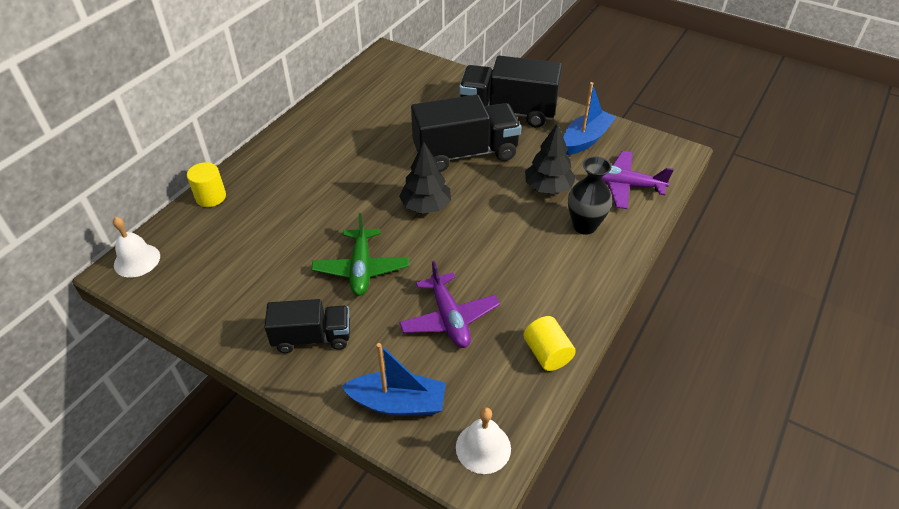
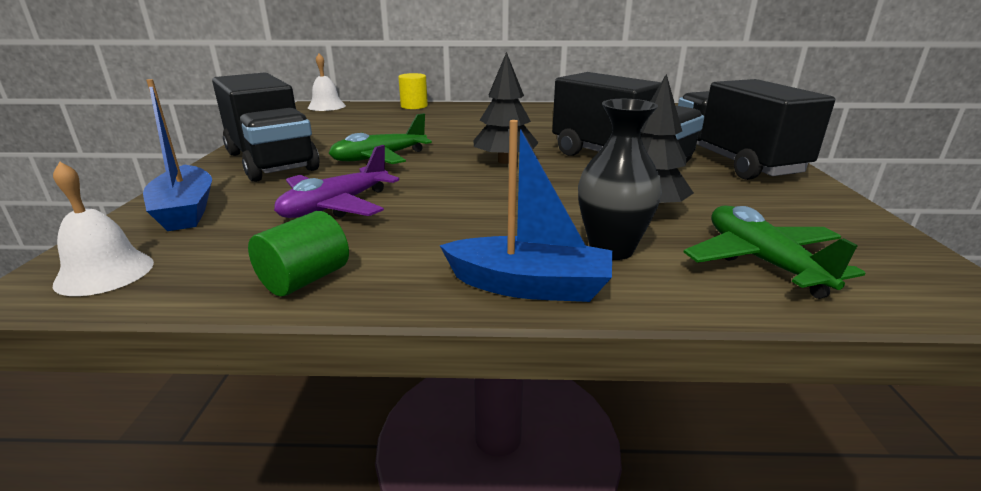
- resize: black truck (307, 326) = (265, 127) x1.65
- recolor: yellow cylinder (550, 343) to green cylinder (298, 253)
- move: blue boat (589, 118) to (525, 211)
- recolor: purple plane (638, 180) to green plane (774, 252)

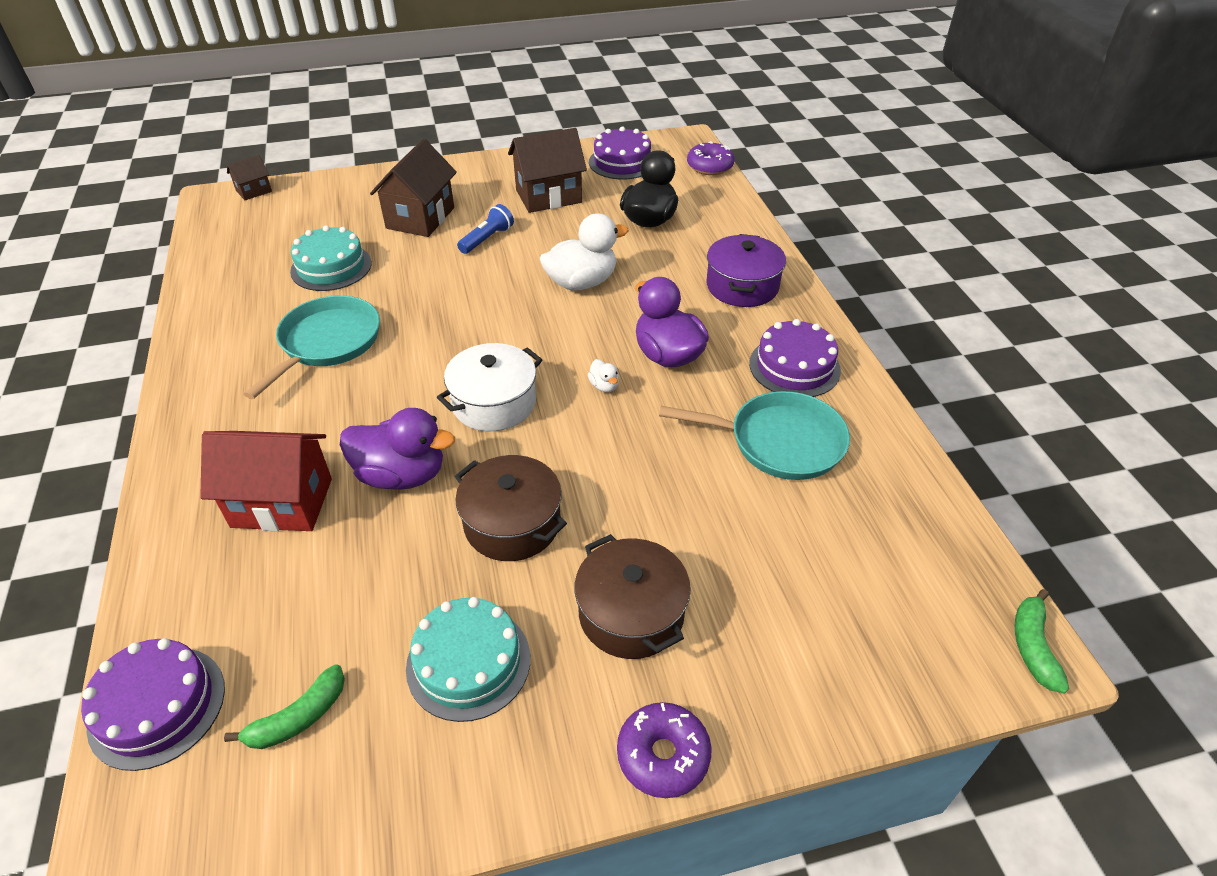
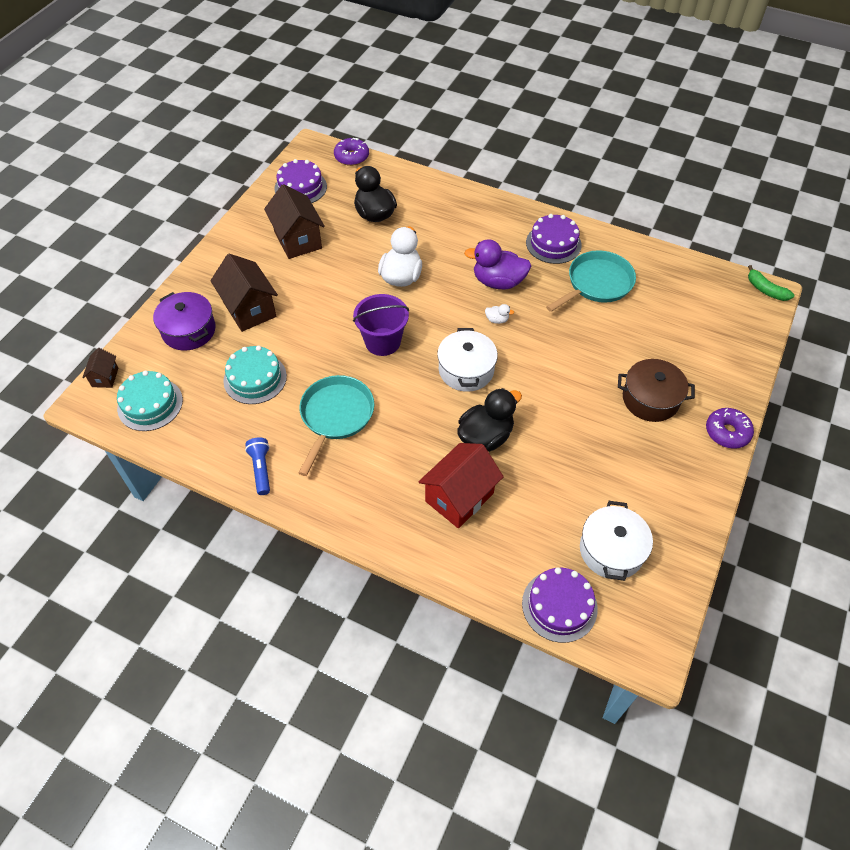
- replace: green banana (284, 706) to white pot (616, 541)
- rotate: turquoise pan (312, 347) = (336, 425) 45 degrees clockwise
- recolor: purple duck (397, 449) to black duck (489, 420)
- move: turquoise cake (468, 659) to (150, 400)
- delete: brown pot (510, 508)
- move: blue flashlight (485, 229) to (257, 466)
- rotate: brown house (547, 170) = (294, 221) 45 degrees counterclockwise
- move: purple pot (746, 270) to (184, 321)
- insert: purple bucket (381, 325)

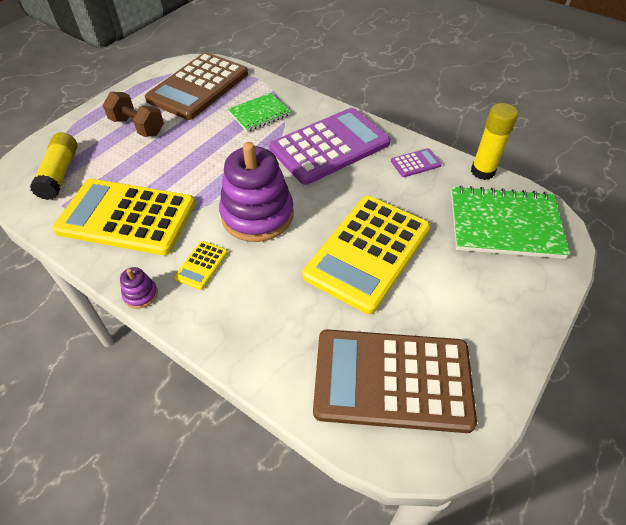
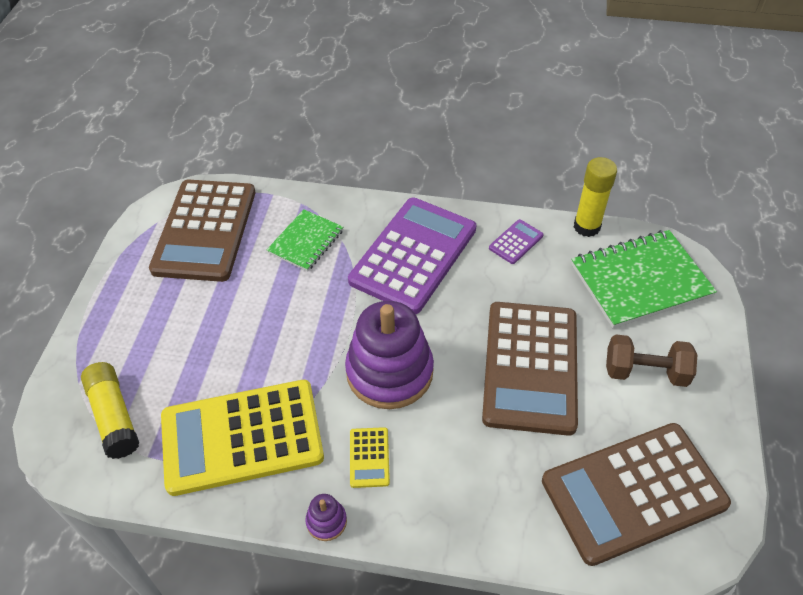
- move: brown dumbbell (133, 114) to (652, 360)
- recolor: yellow calculator (366, 255) to brown calculator (530, 369)

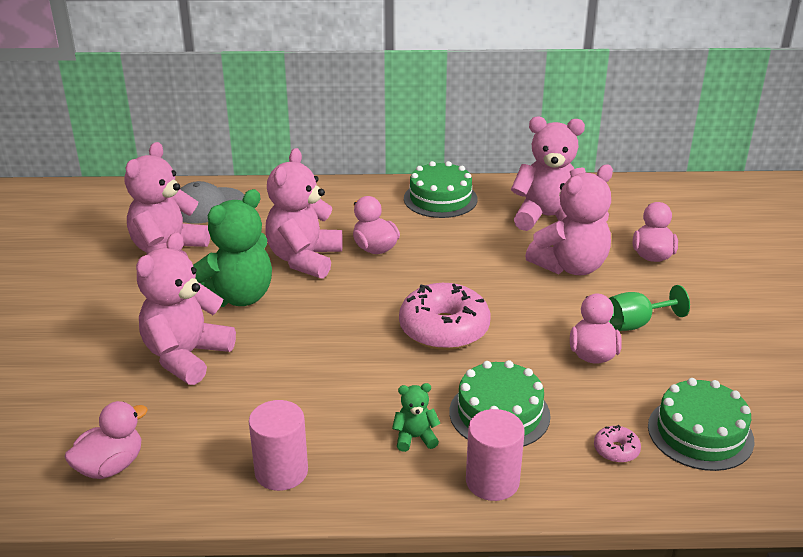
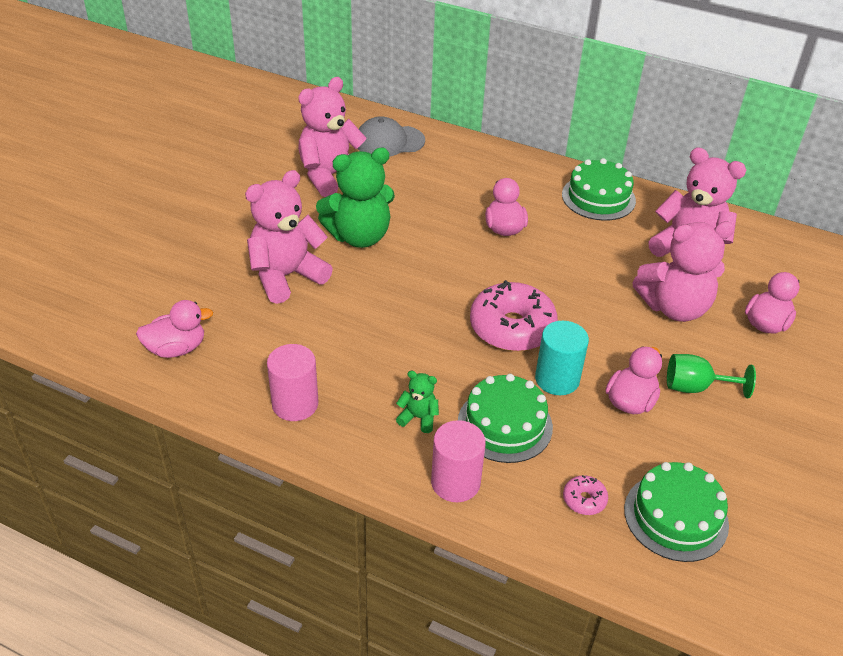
- delete: pink teddy bear (304, 213)
- insert: turquoise cylinder (562, 358)

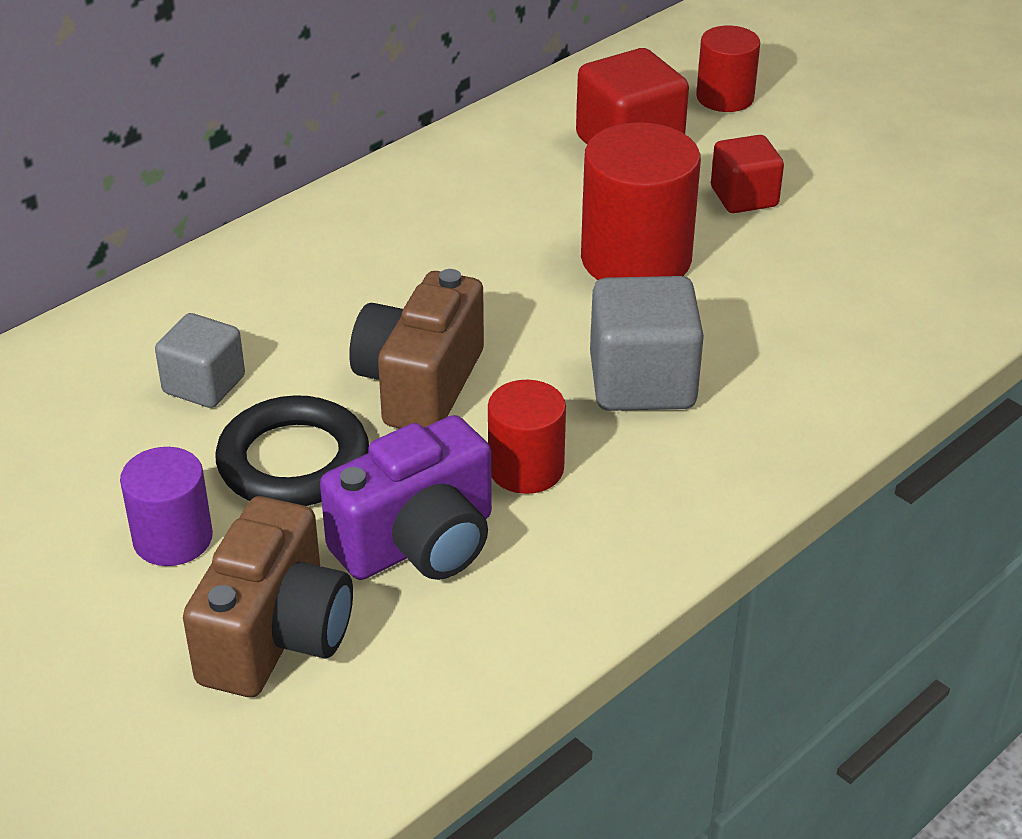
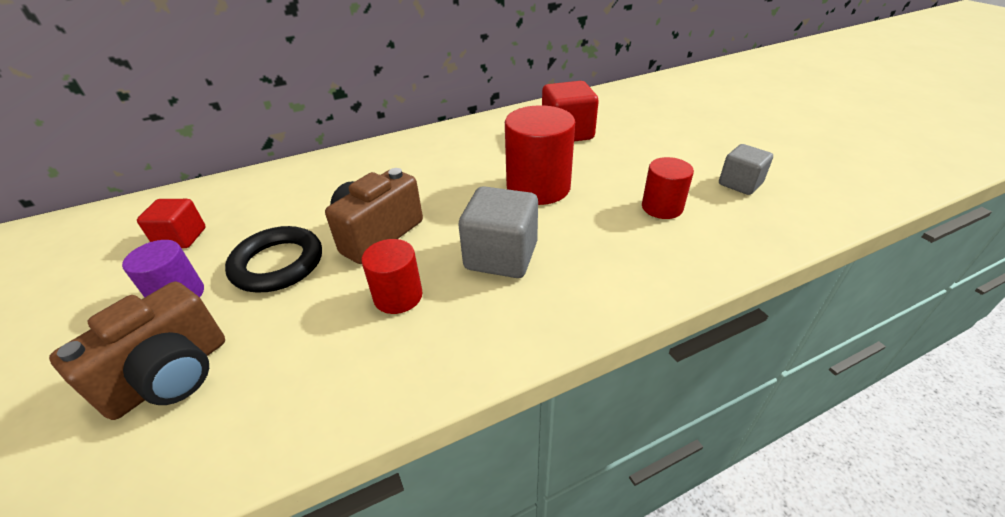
- move: grey cube (200, 360) to (746, 169)
- delete: purple camera (406, 497)
- move: red cylinder (728, 69) to (668, 188)
- move: red cube (747, 174) to (171, 223)

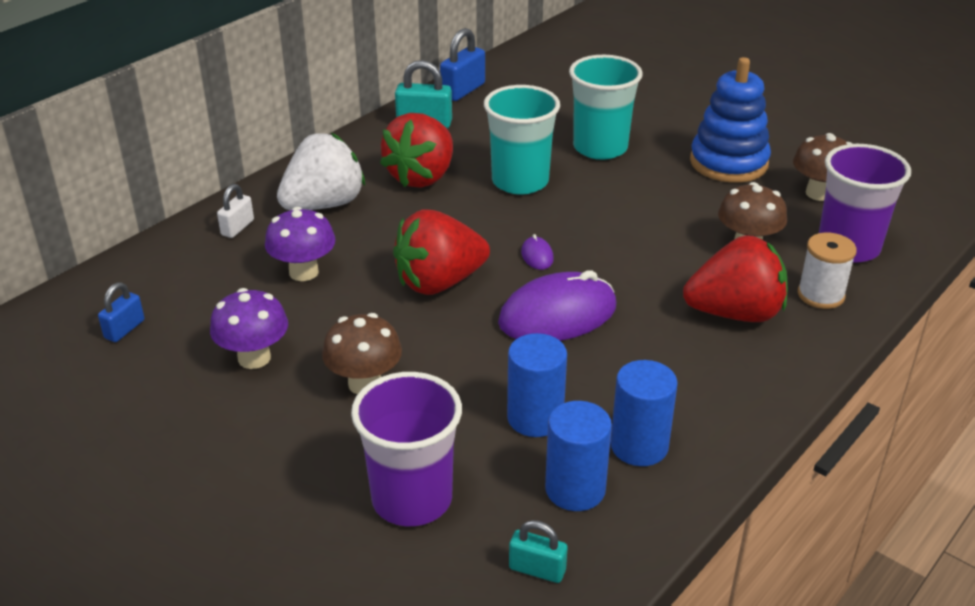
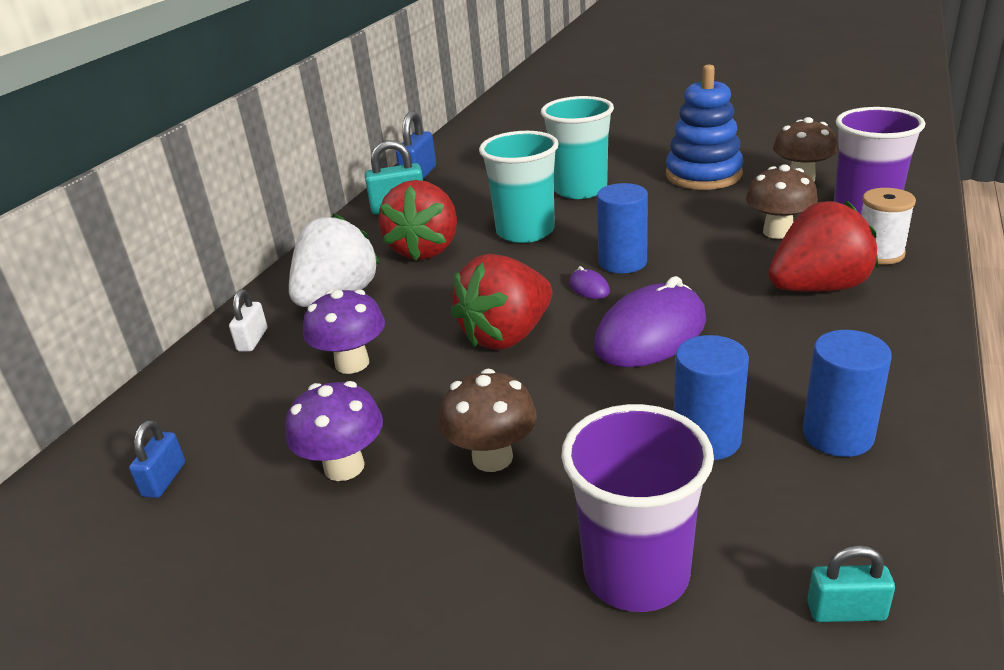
- move: blue cylinder (578, 456) to (622, 228)

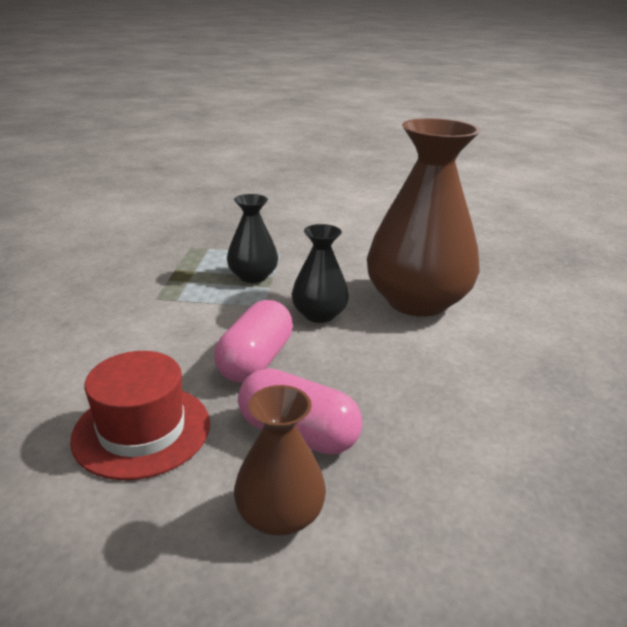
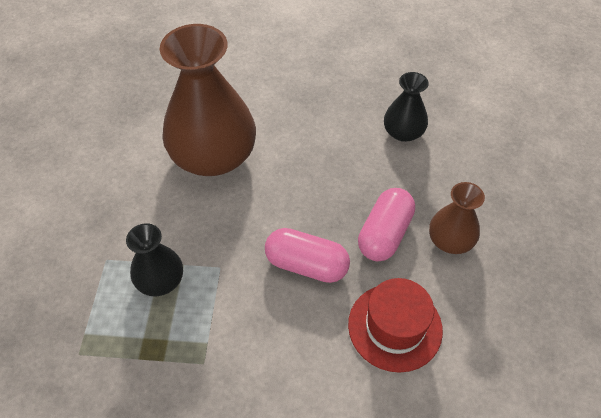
- move: black vase (320, 273) to (406, 107)

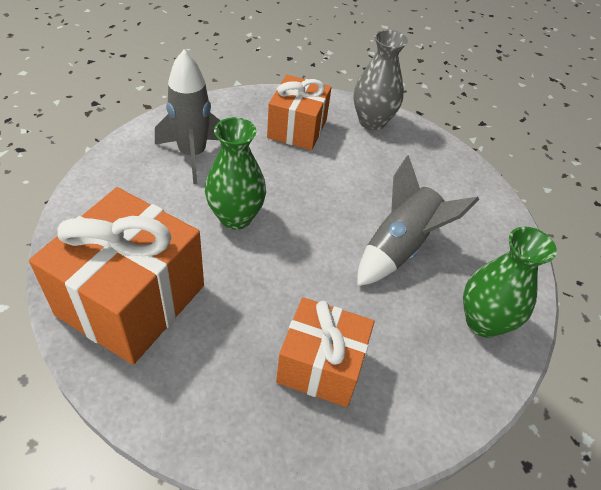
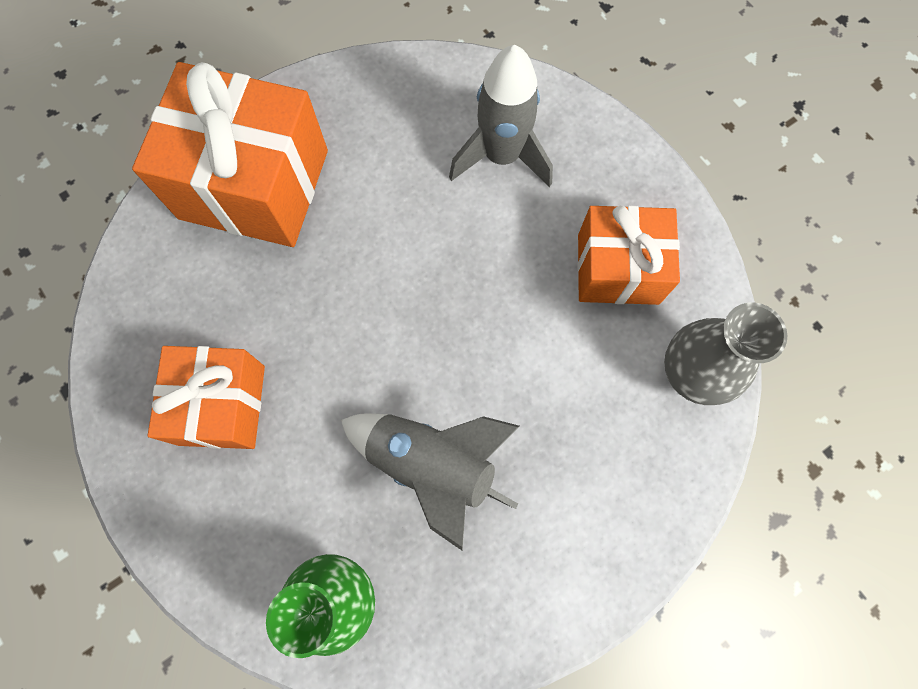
- delete: green vase (235, 173)

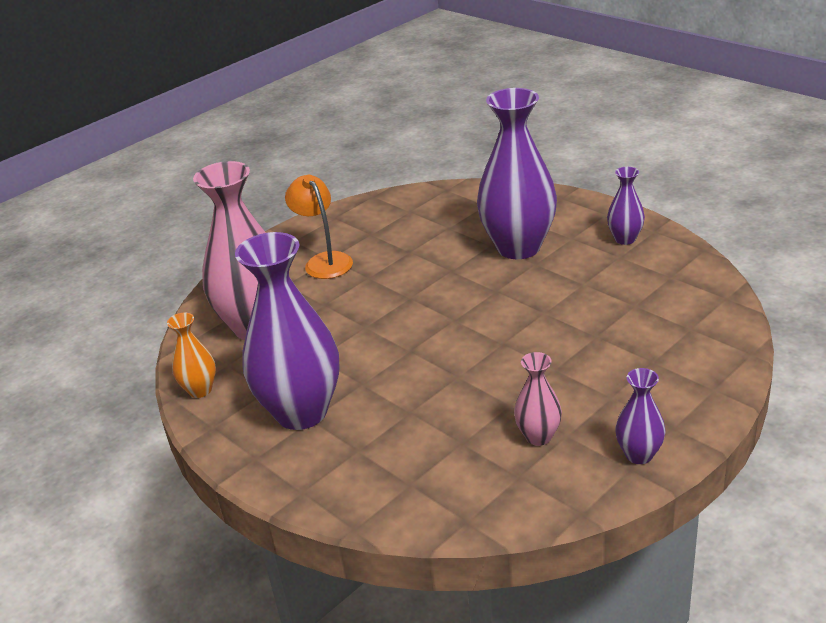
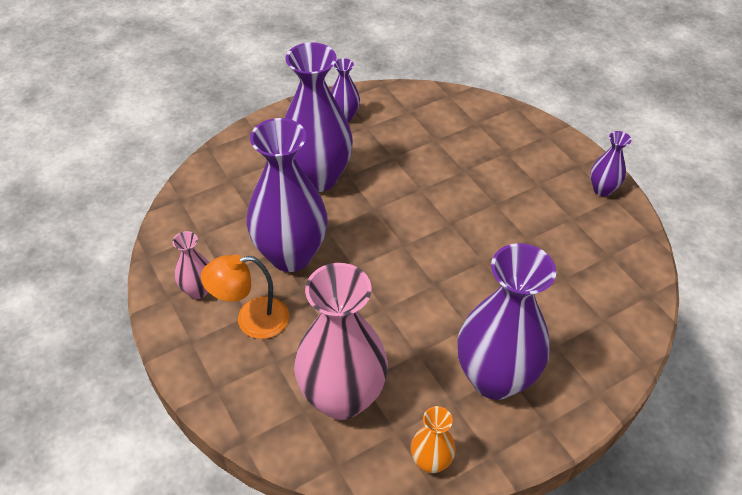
- move: pink vase (538, 399) to (190, 265)
- insert: purple vase (287, 195)

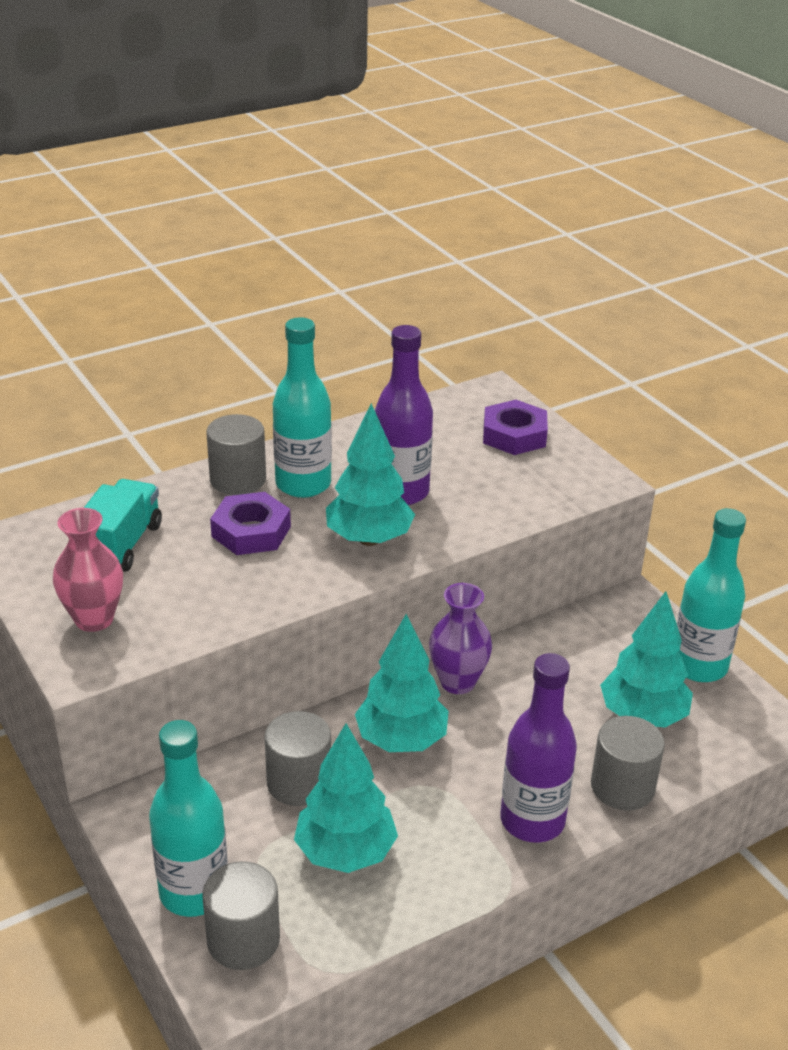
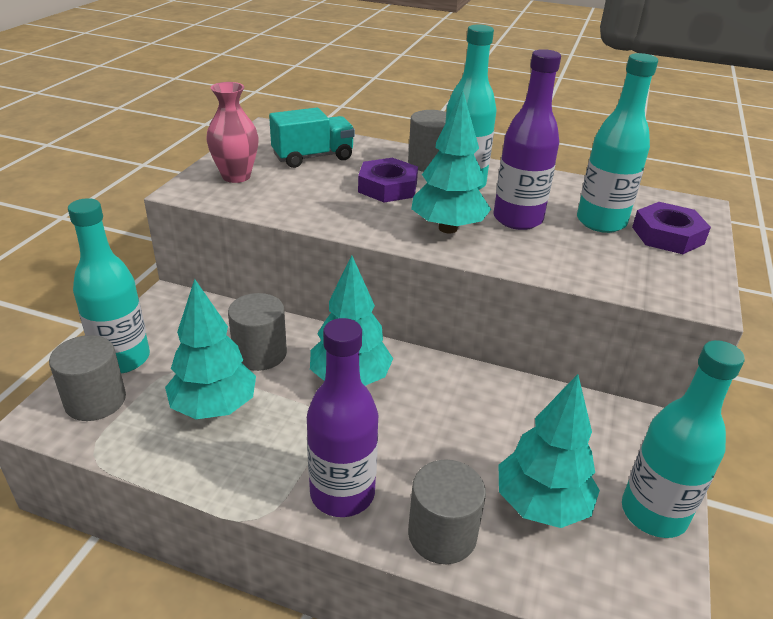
- delete: purple vase (460, 638)
- insert: turquoise bottle (617, 143)

